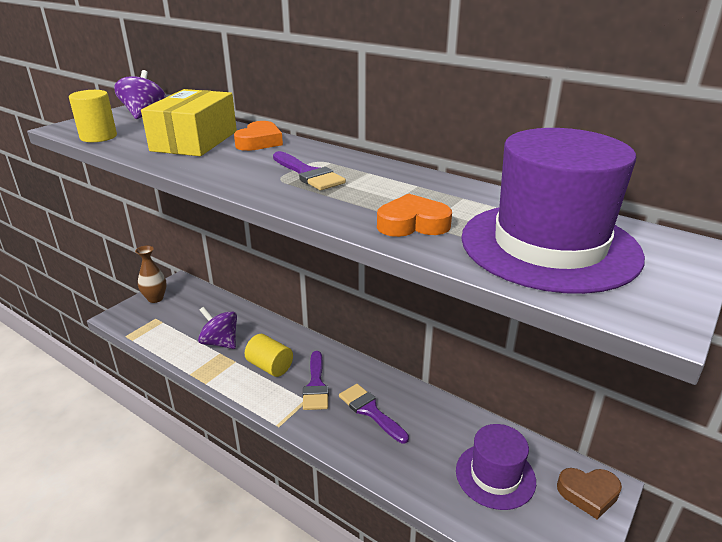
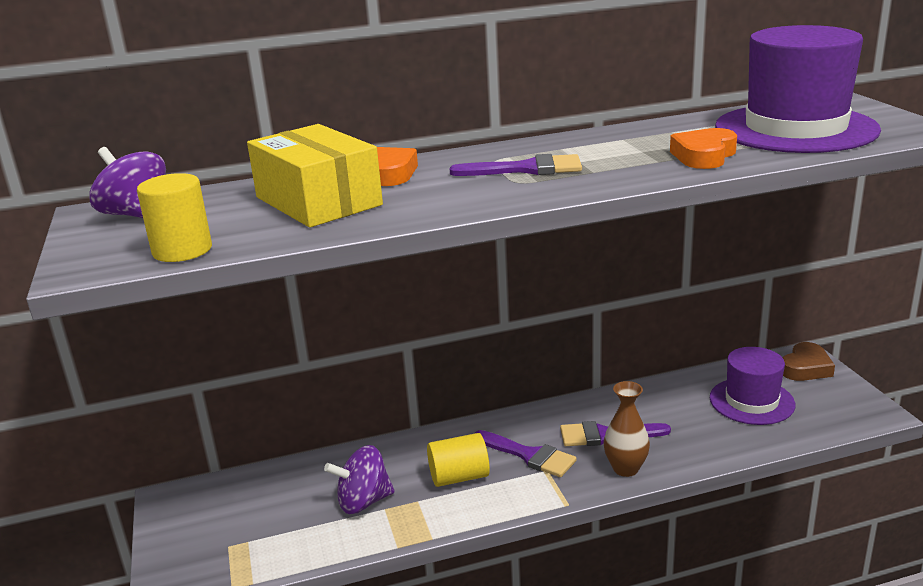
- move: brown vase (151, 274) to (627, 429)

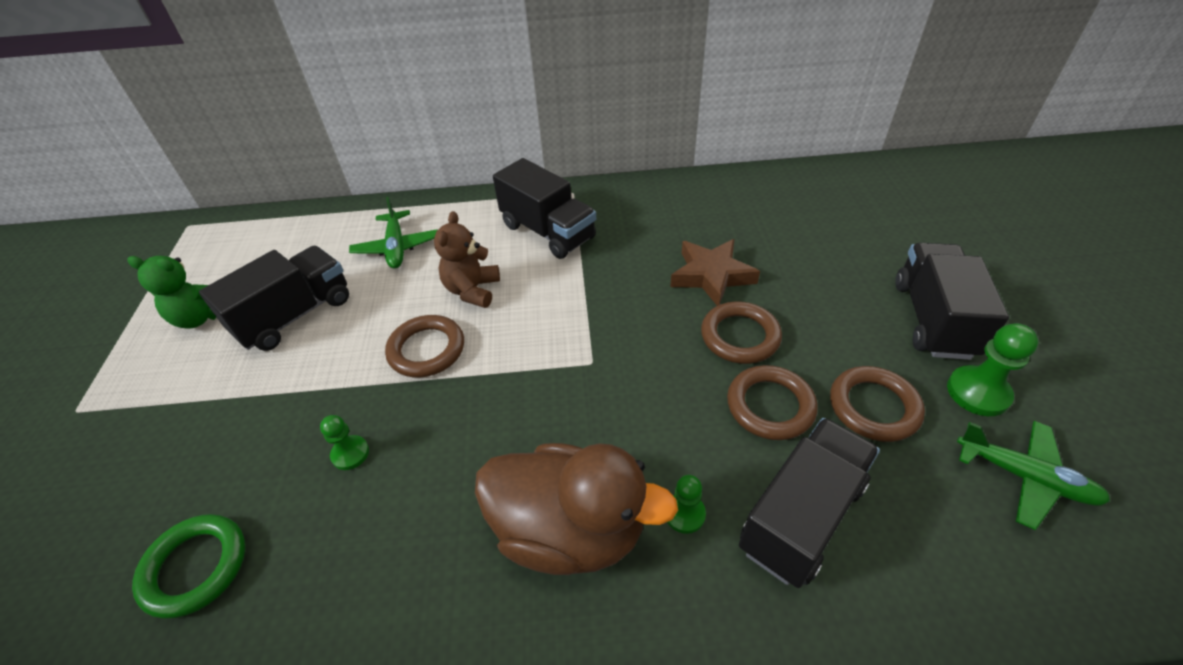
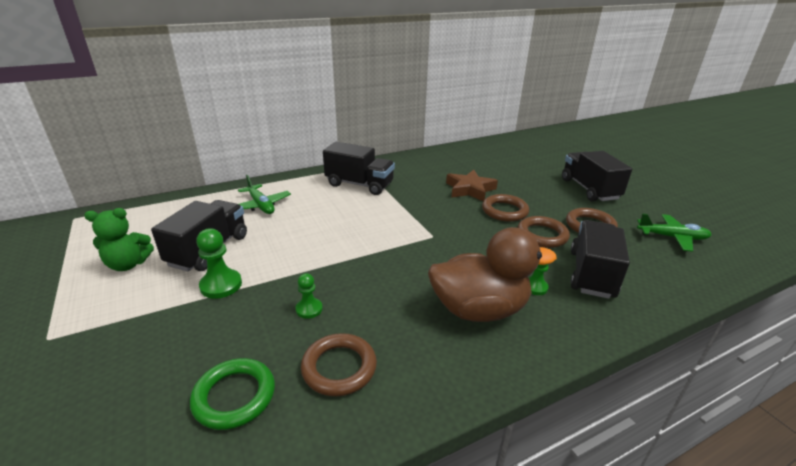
- move: brown ring (424, 346) to (339, 364)
- delete: brown teddy bear (467, 259)
- move: green pawn (992, 369) to (219, 264)

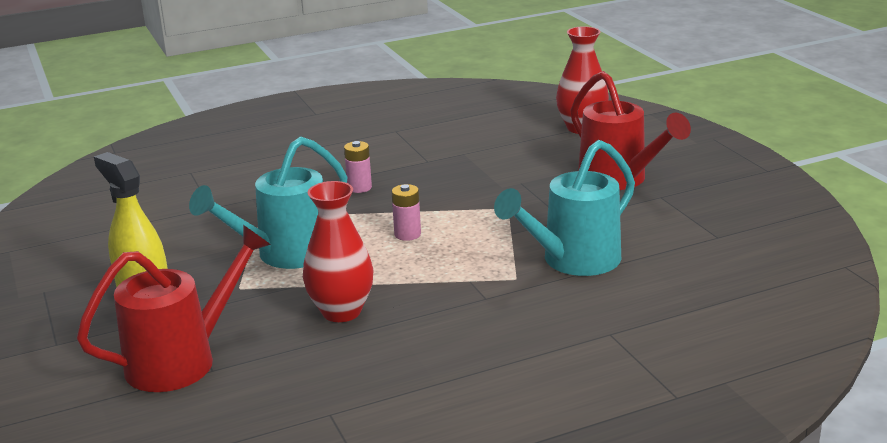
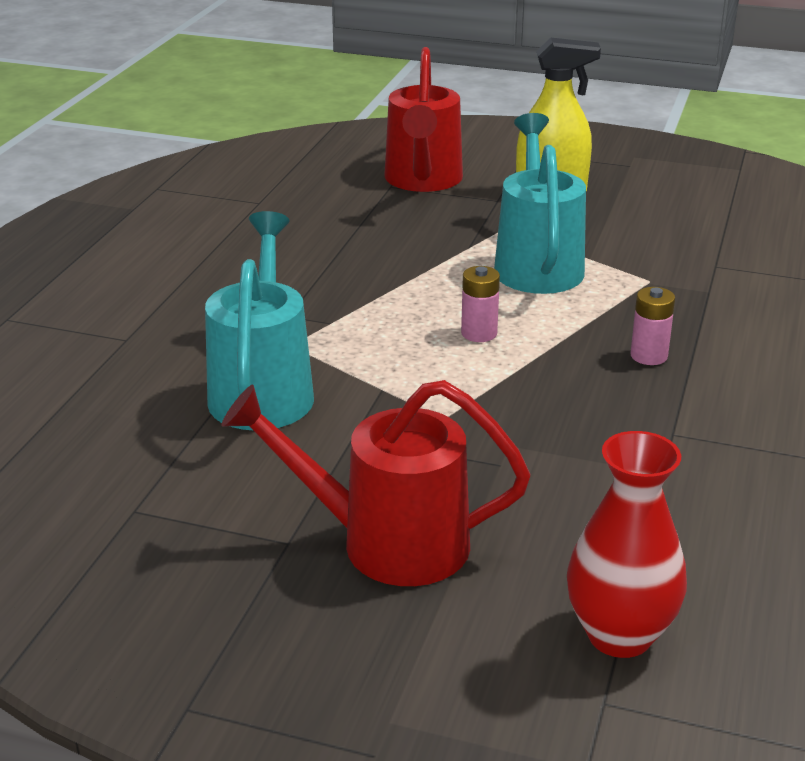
- delete: red vase (338, 251)

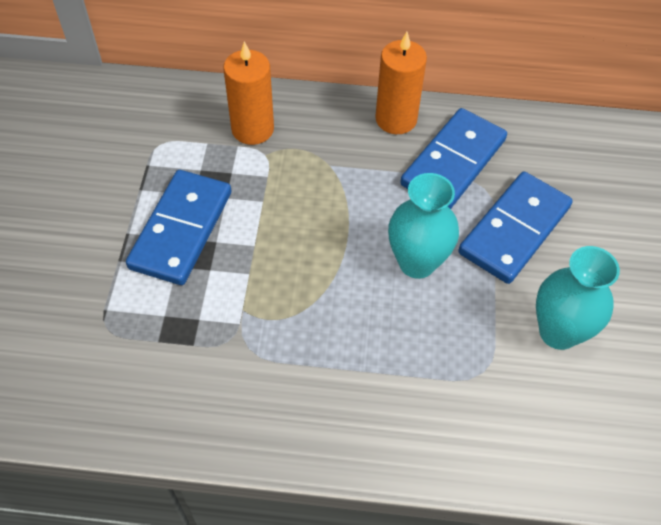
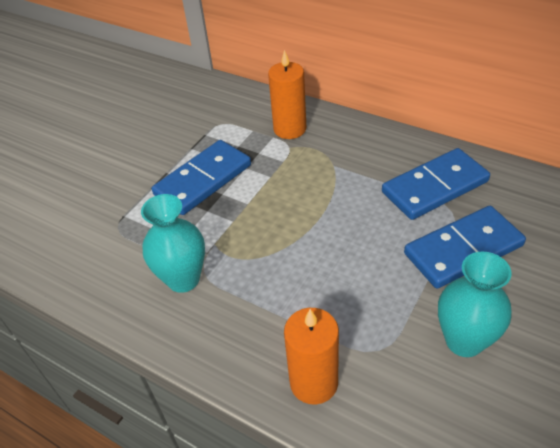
- move: orange candle (401, 83) to (311, 356)
- move: turquoise vase (423, 226) to (173, 243)

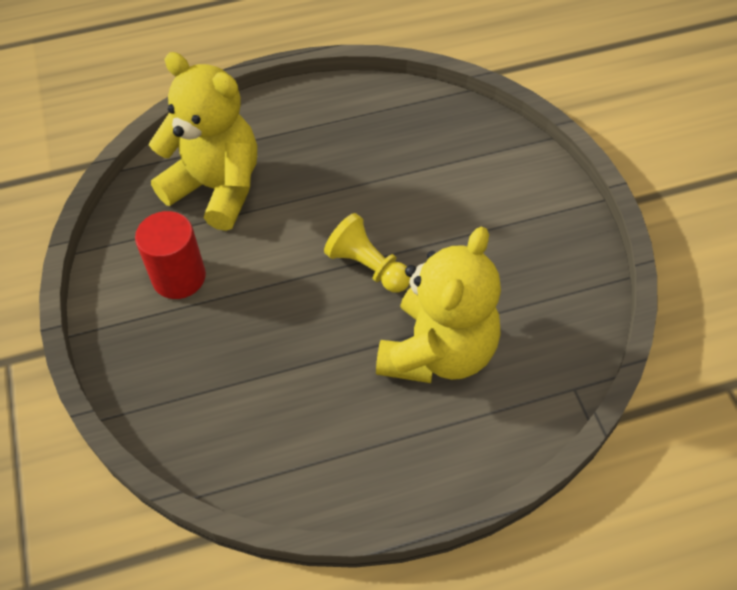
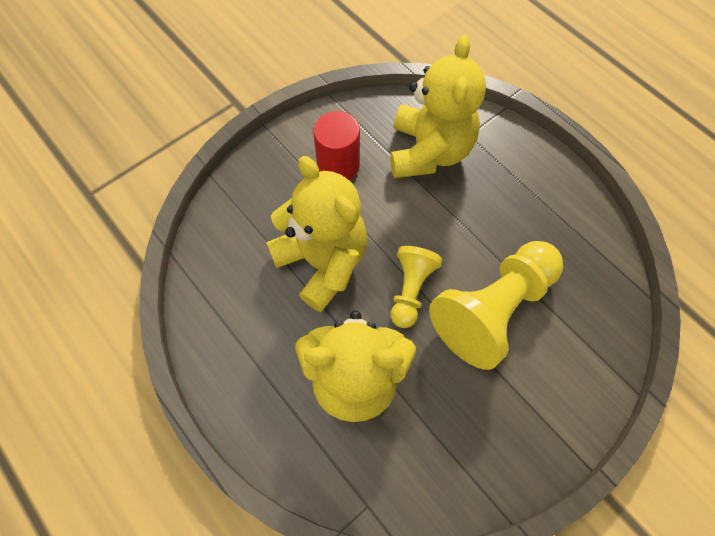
- insert: yellow teddy bear (316, 234)
- insert: yellow pawn (496, 305)

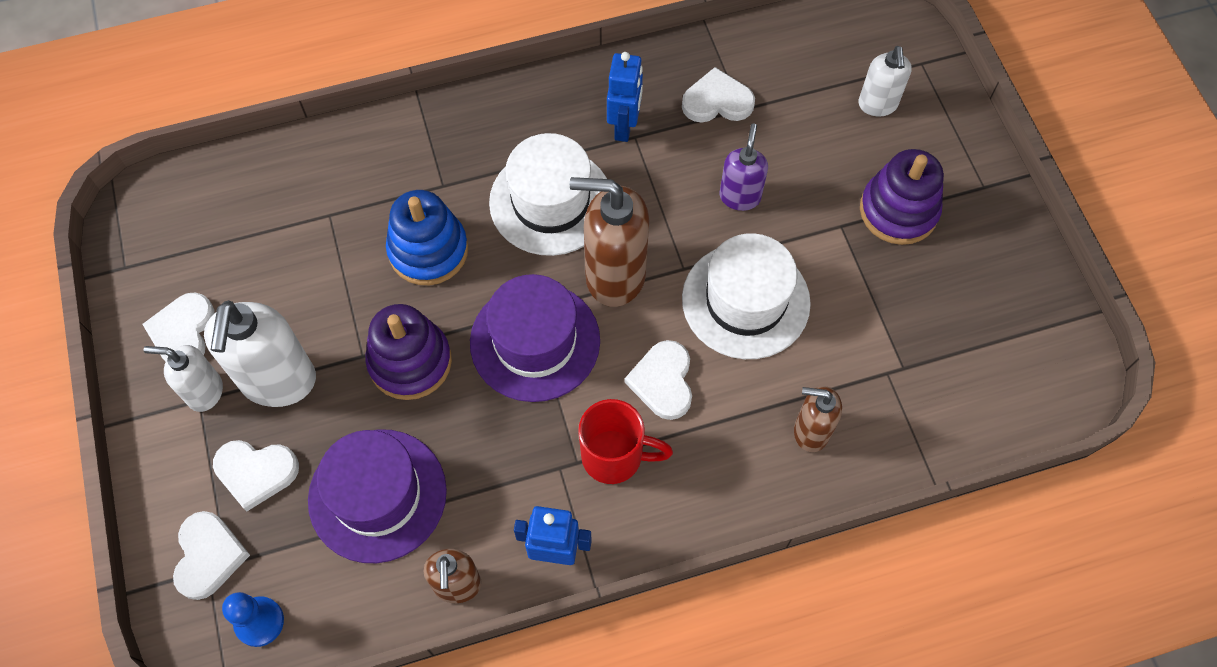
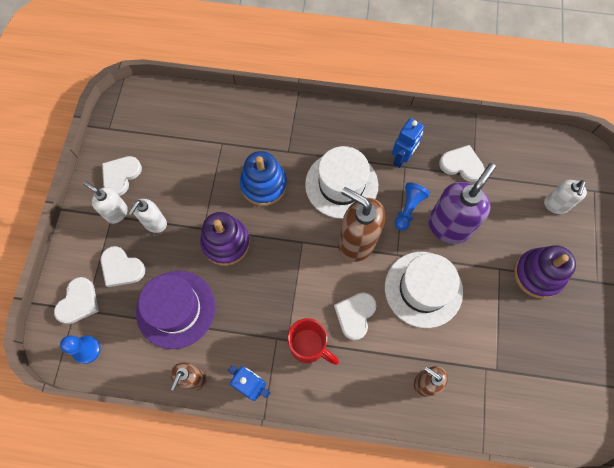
- resize: white soap dispenser (260, 353) = (148, 216) x0.58
- delete: purple hat (535, 338)
- resize: purple soap dispenser (744, 167) = (462, 203) x1.73
- insert: blue pawn (412, 206)

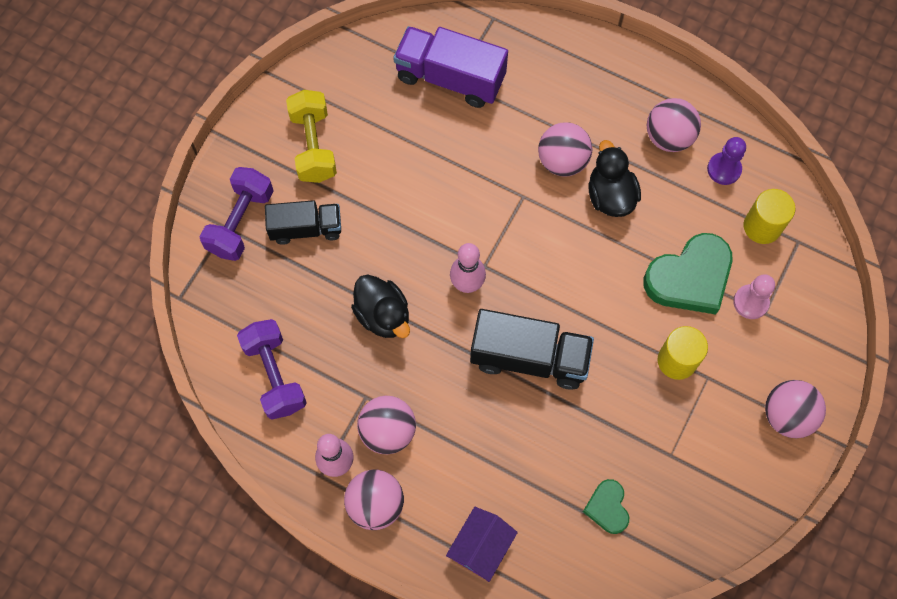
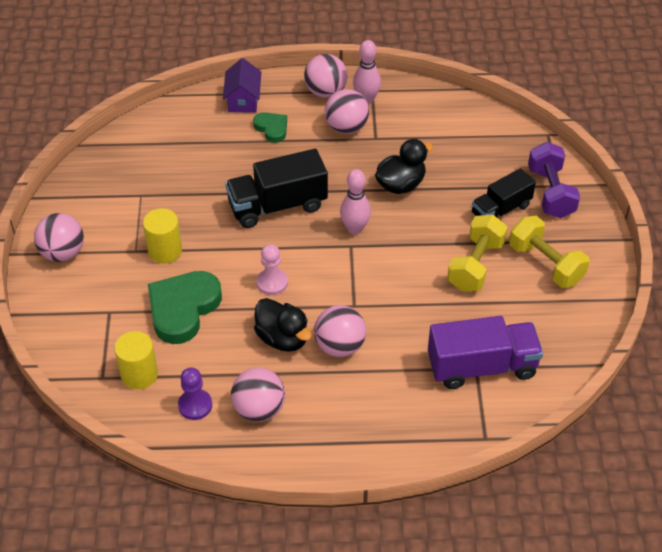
- delete: purple dumbbell (272, 369)
- rotate: black duck (380, 306) = (404, 166) 120 degrees clockwise
- move: green heart (606, 506) to (270, 127)
- move: pink pawn (754, 296) to (272, 269)
- insert: yellow dumbbell (477, 253)

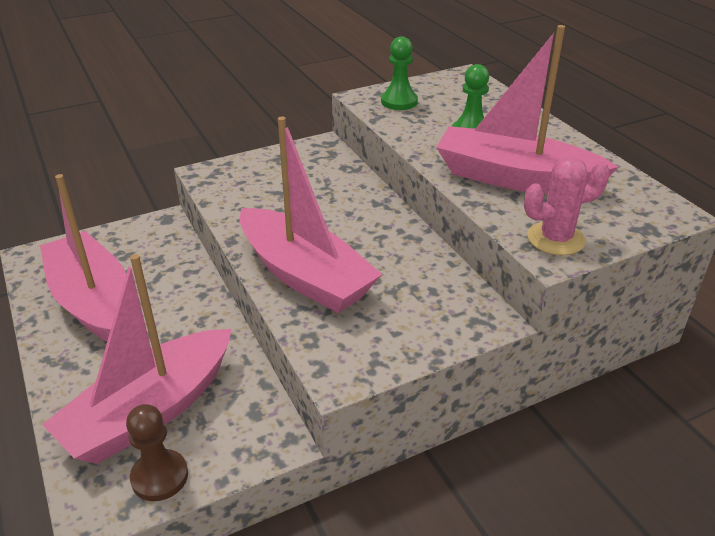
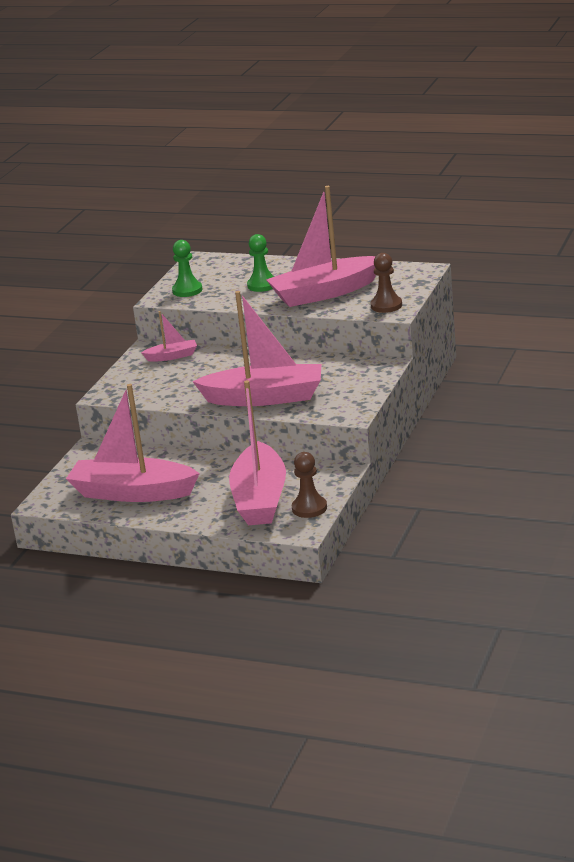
- replace: pink cactus (567, 206) to brown pawn (386, 283)
- insert: pink boat (169, 336)

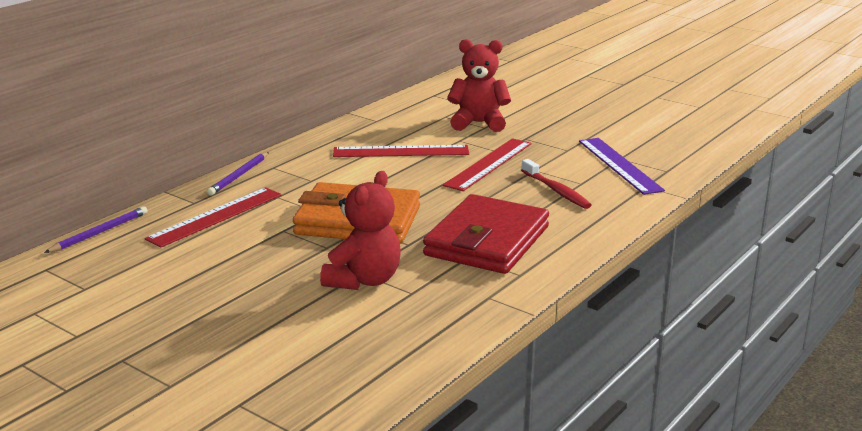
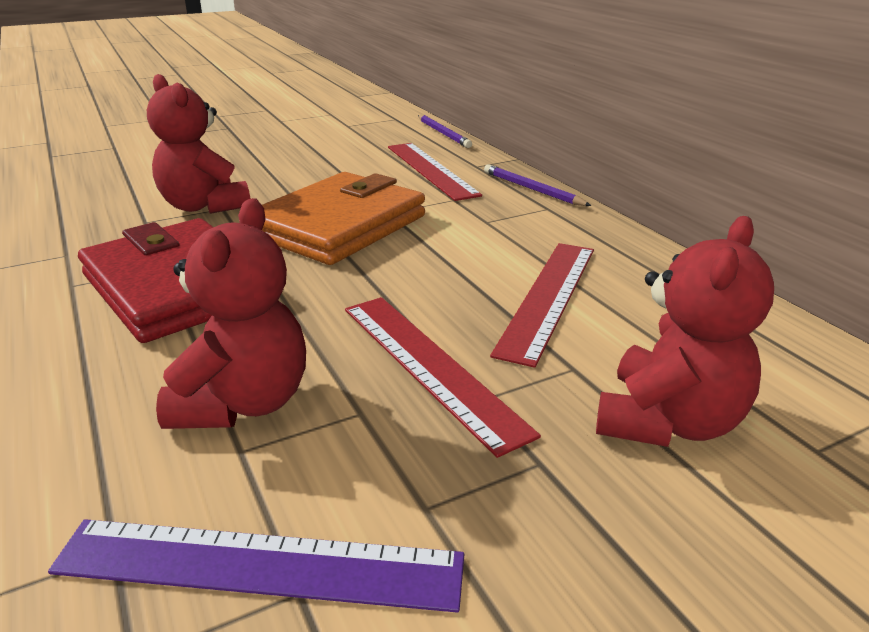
- replace: red toothbrush (556, 184) to red teddy bear (231, 313)

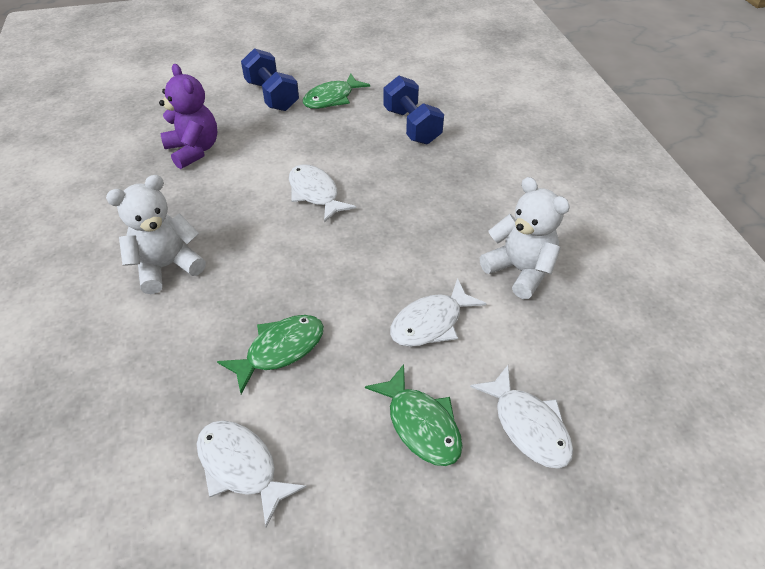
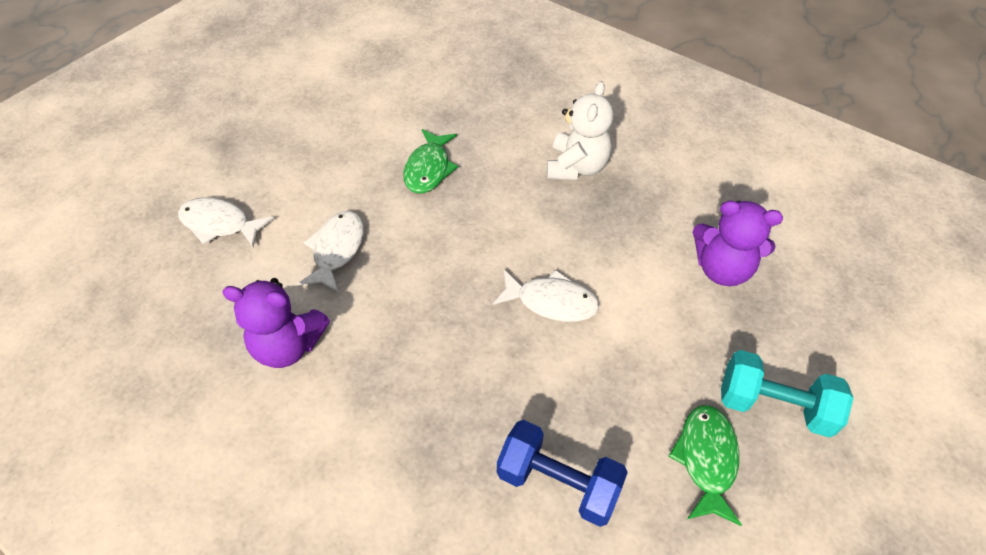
- delete: white fish (252, 474)
- recolor: blue dumbbell (270, 79) to turquoise dumbbell (787, 394)
- delete: green fish (414, 415)
- recolor: white teddy bear (525, 238) to purple teddy bear (276, 323)

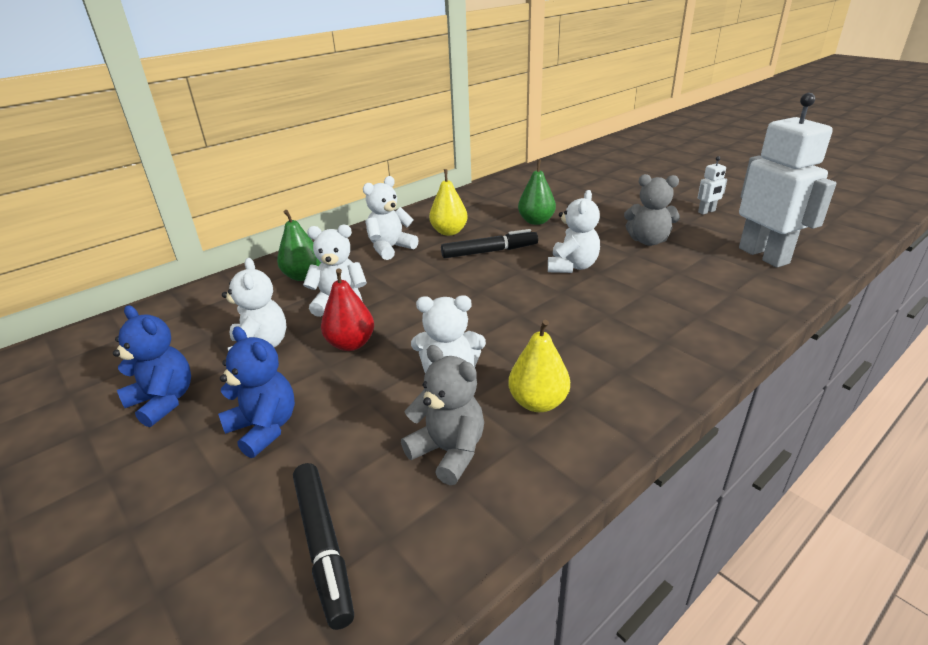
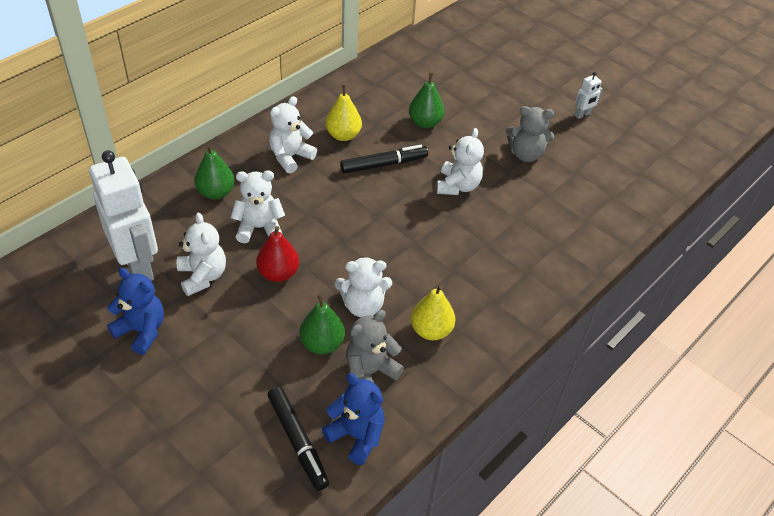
- move: blue teddy bear (256, 392) to (353, 419)
- rotate: grey teddy bear (442, 415) = (375, 346) 75 degrees counterclockwise
- move: white robot (787, 180) to (123, 215)
- insert: green pear (322, 324)

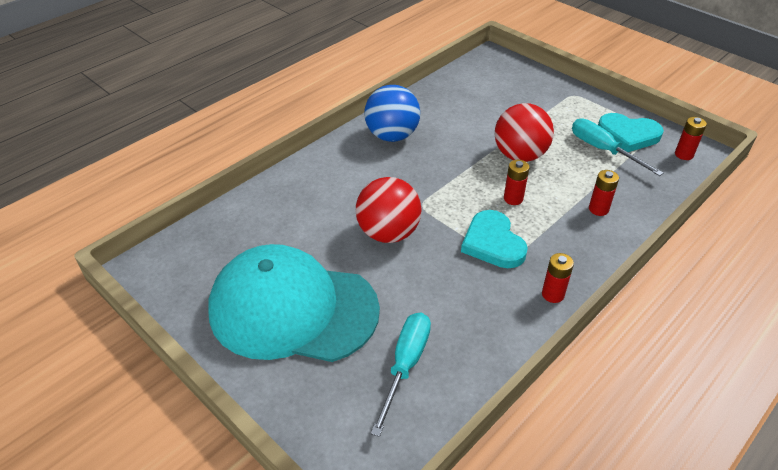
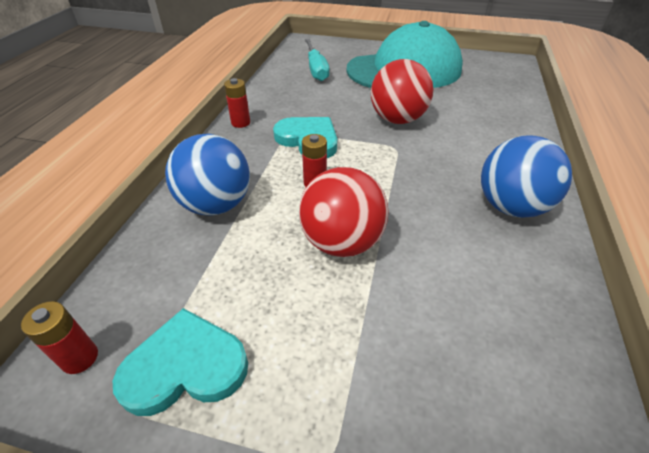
- delete: turquoise screwdriver (618, 147)
- replace: red battery (604, 193) to blue ball (207, 175)

